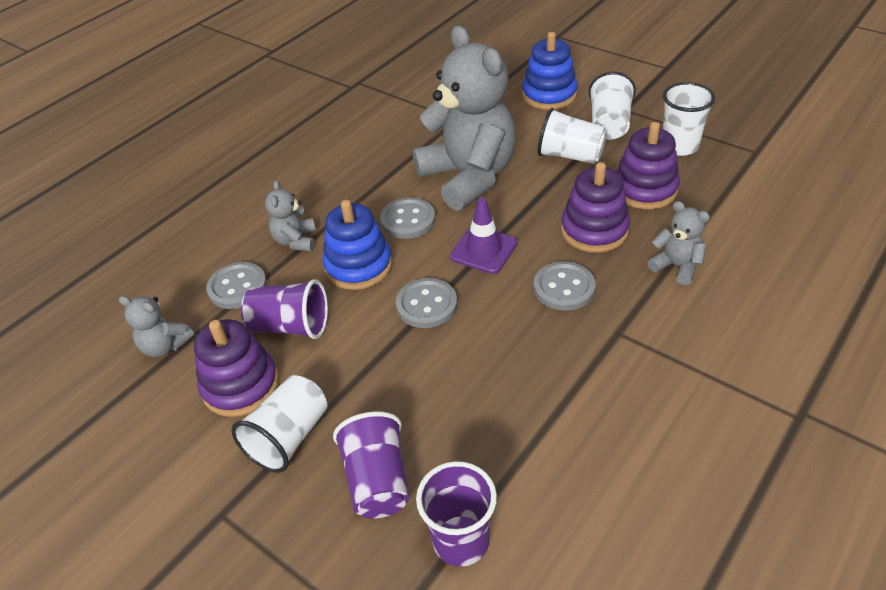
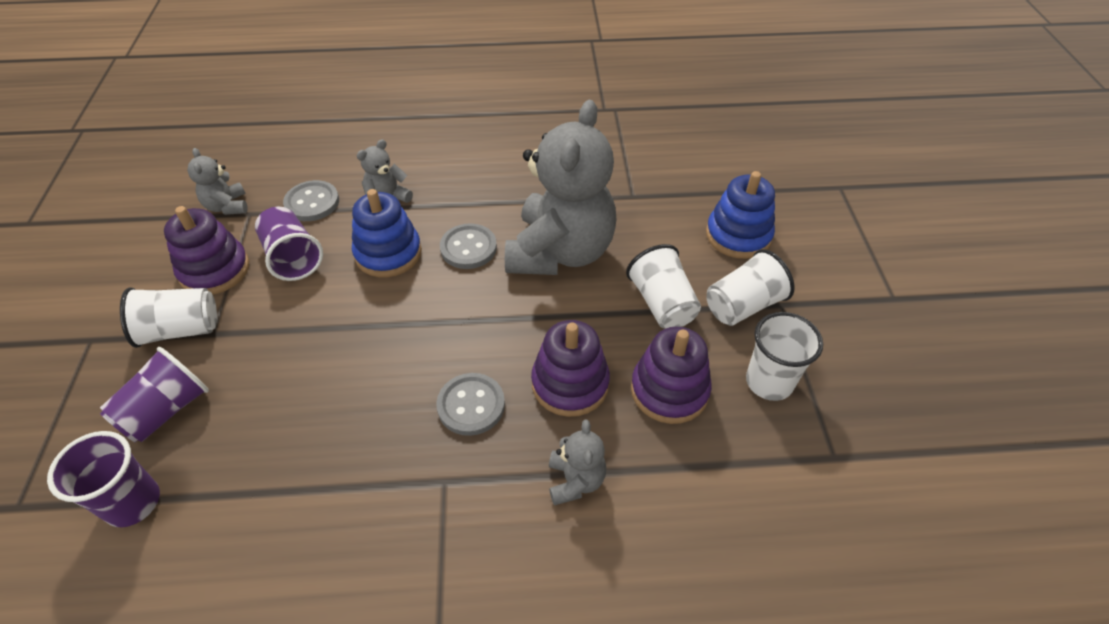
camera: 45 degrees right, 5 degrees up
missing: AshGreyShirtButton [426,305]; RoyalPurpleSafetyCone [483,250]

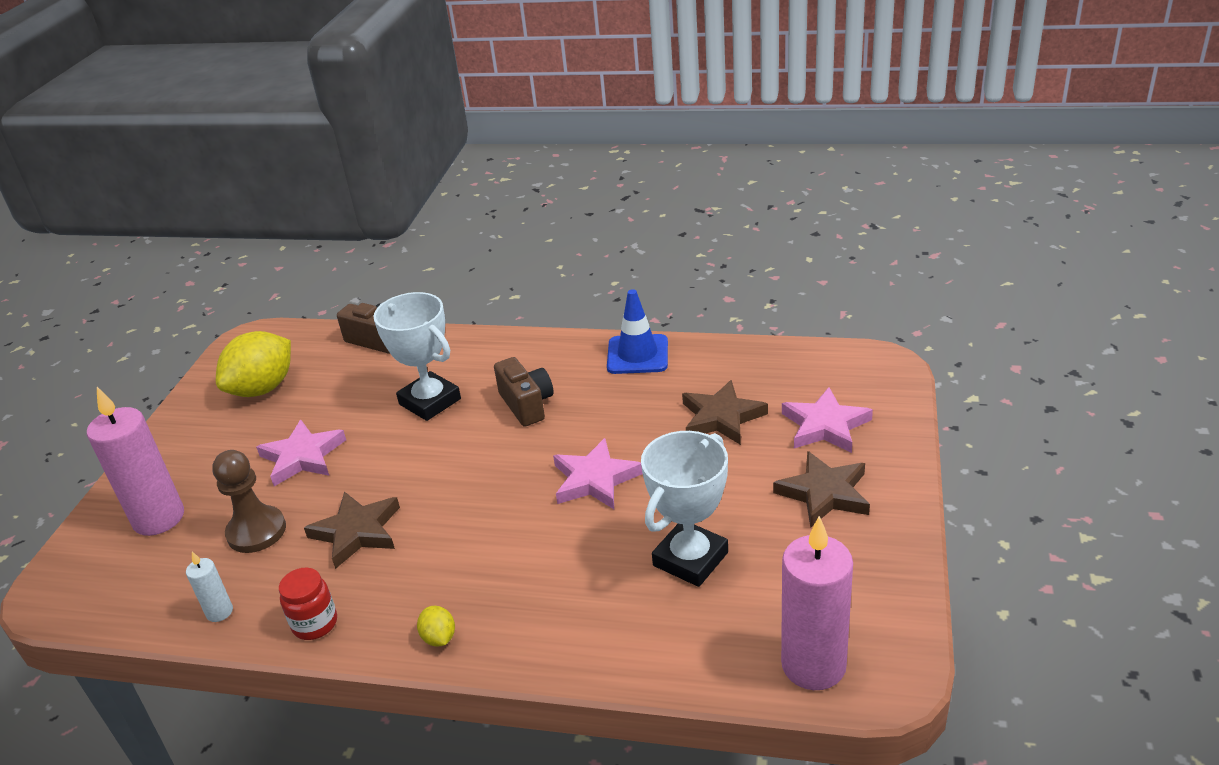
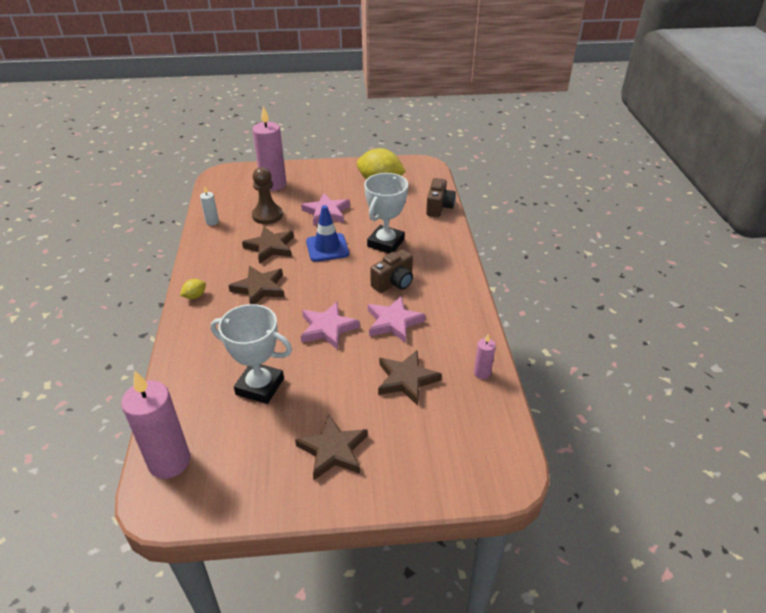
camera: 70 degrees right, 5 degrees up
missing: ScarletJar [315,624]
appeared: BrownStarShape [259,288]; RosePinkPillarCandle [482,373]
relocated: RoyalBlueSafetyCone [637,355] to [327,248]; RosePinkStarShape [825,426] to [393,322]

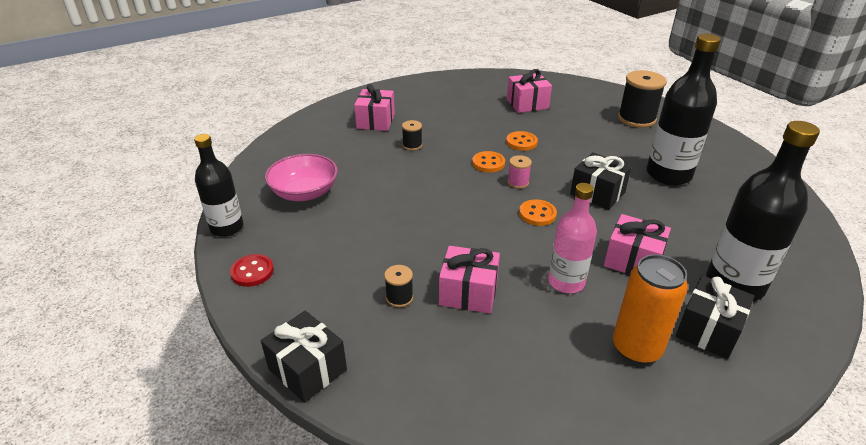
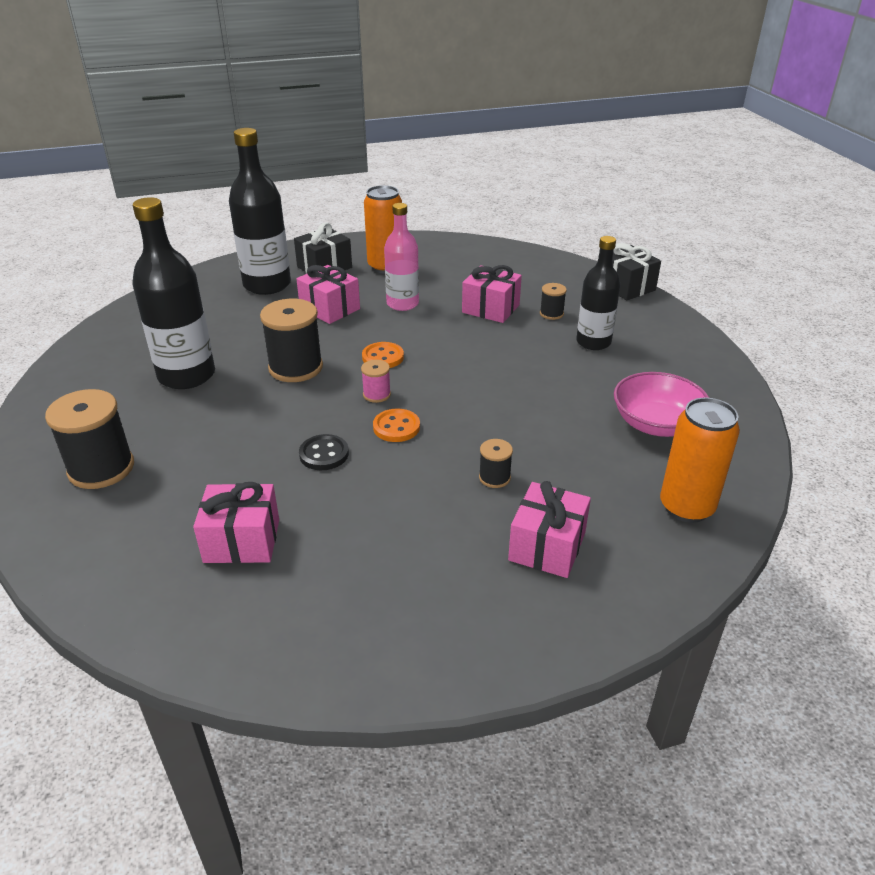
camera: 165 degrees left, 0 degrees up
missing: ScarletShirtButton [252,272]
appeared: OrangeSodaCan [686,507]
relocated: JetBlackFlask [227,228] to [593,342]
exchanged: JetBlackWrappedGift [597,193] to JetBlackReelOfThread [295,368]
colour: OrangeShirtButton [521,142] to JetBlackShirtButton [324,454]

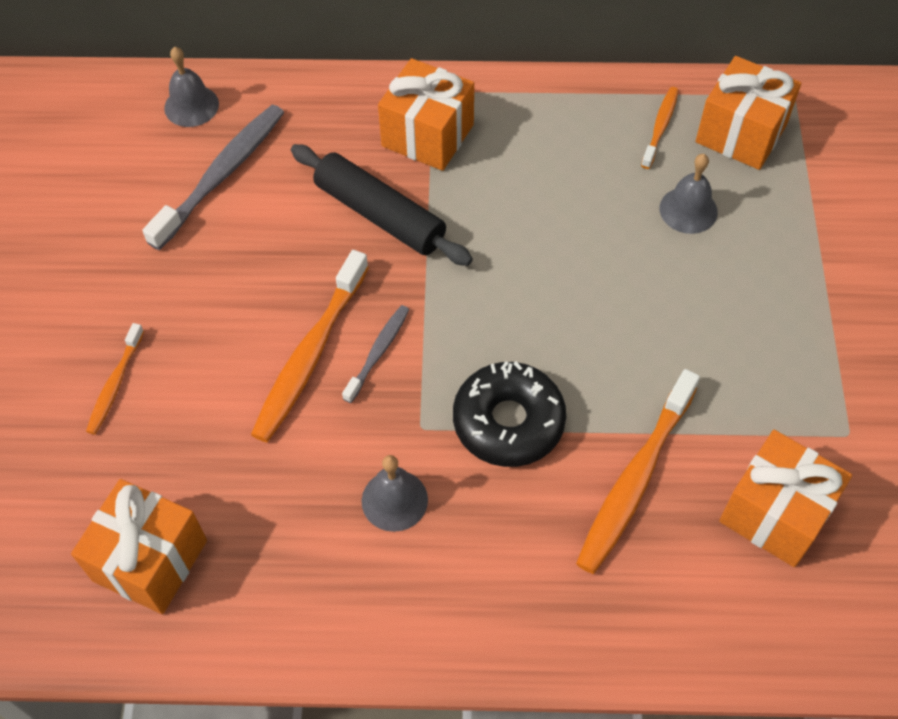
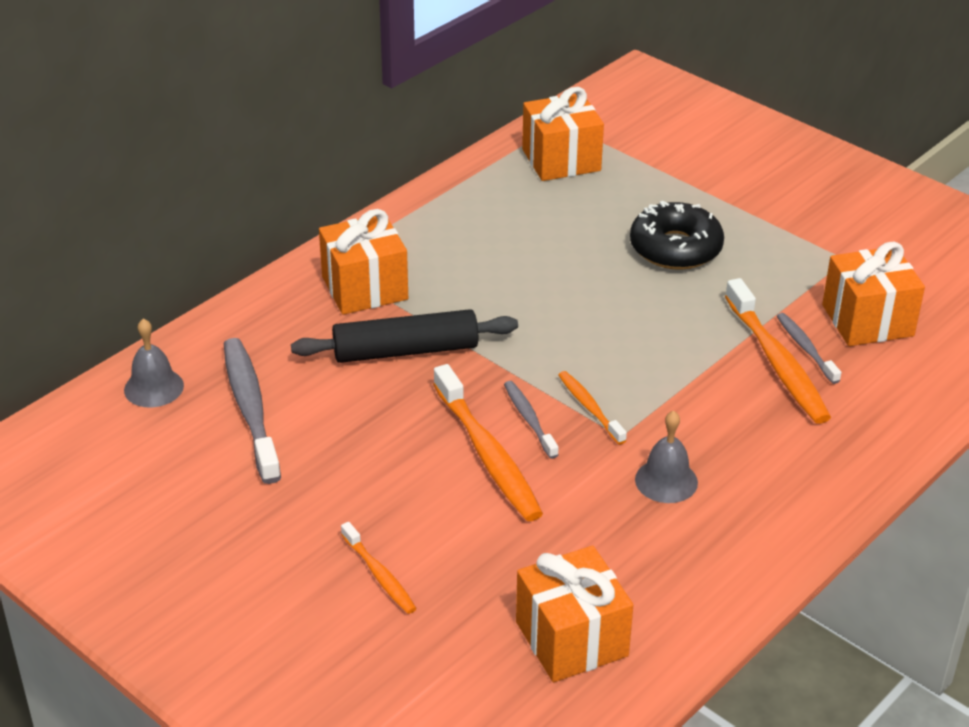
camera: 50 degrees left, 20 degrees down
missing: AshGreySchoolBell [688,210]
appeared: AshGreyToothbrush [805,348]
relocated: JetBlackDonut [508,422] to [675,248]; OrangeToothbrush [660,127] to [589,407]

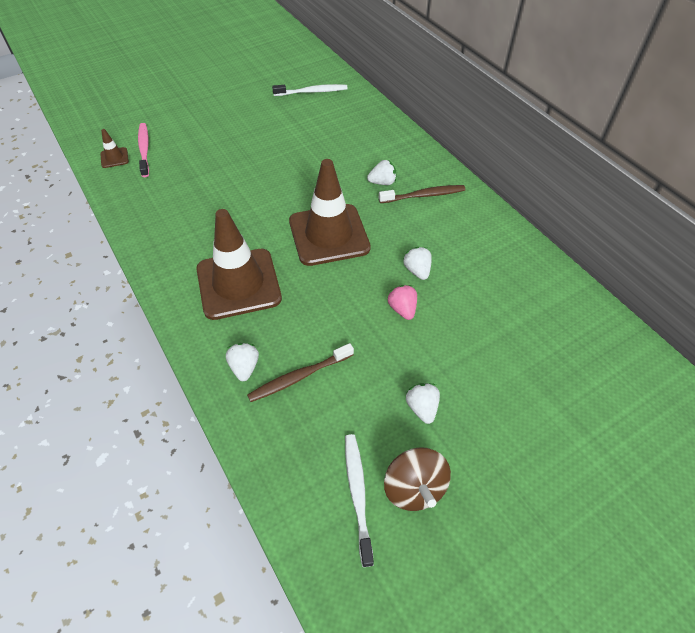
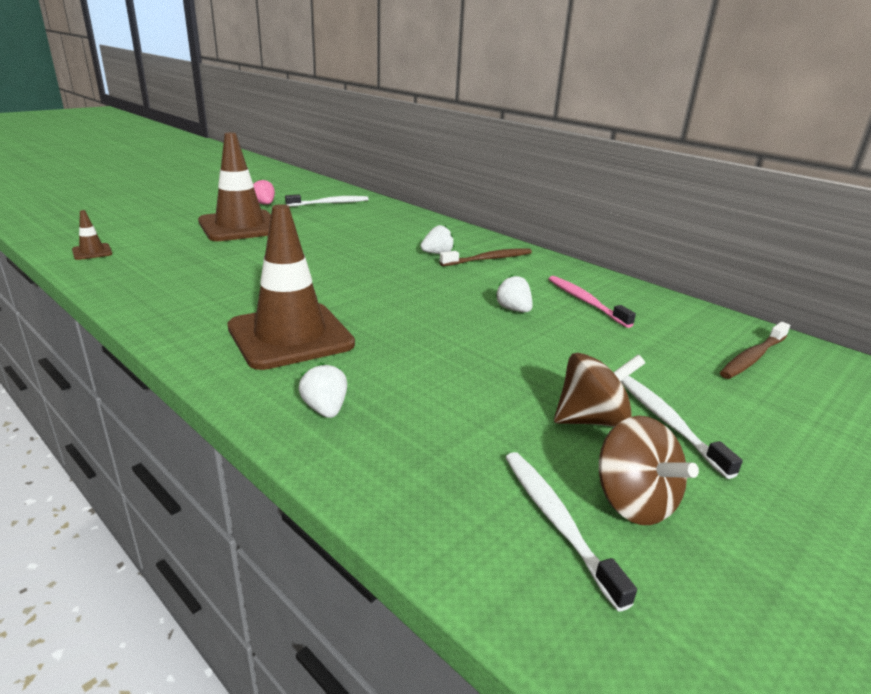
camera: 15 degrees left, 25 degrees down
appeared: SnowWhiteToothbrush [668,422]
relocated: RosePinkToothbrush [144,149] to [585,301]; BrownToothbrush [299,377] to [752,357]; BrownSafetyCone [329,235] to [240,226]; RosePinkStrawberry [402,309] to [264,204]
exchanged: SnowWhiteStrawberry [422,408] to BrownToyTop [591,420]

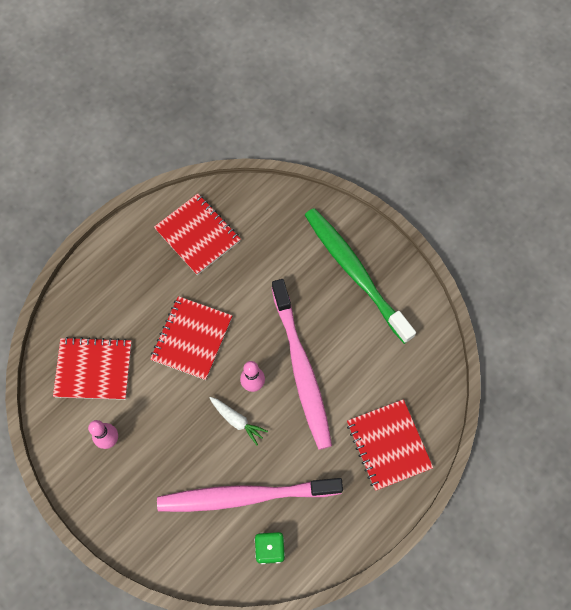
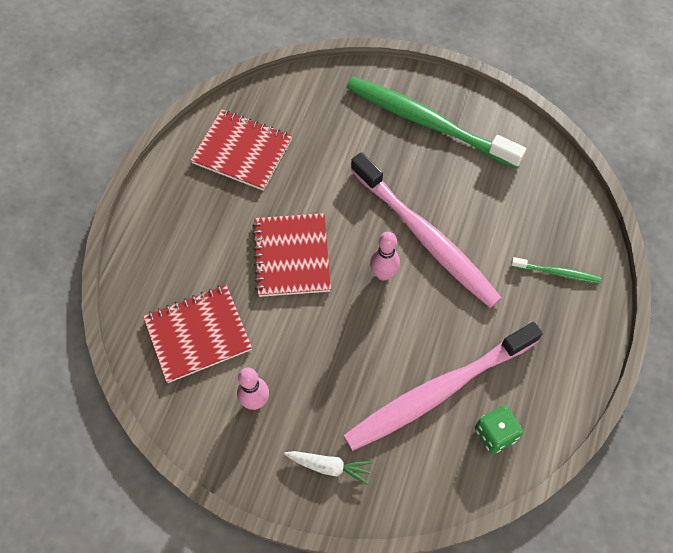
camera: 25 degrees left, 5 degrees down
relocated: SnowWhiteToyCarrot [237,421] to [329,466]
exchanged: ScarletNotebook [388,445] to EmeraldToothbrush [557,273]

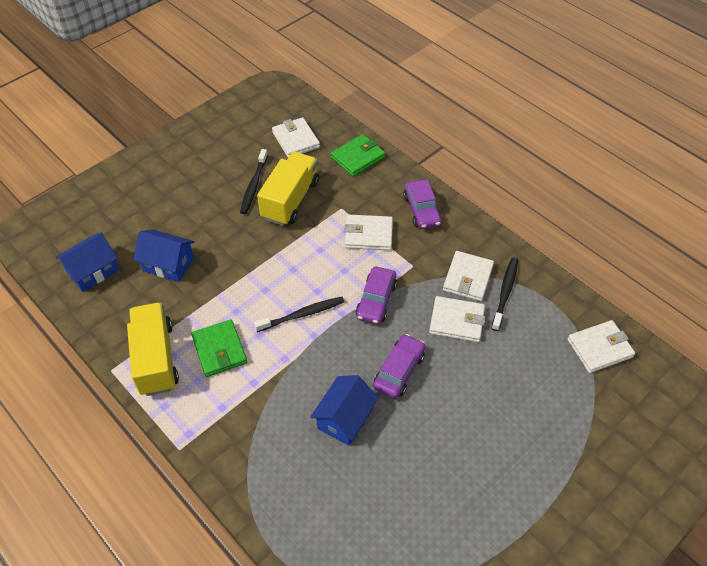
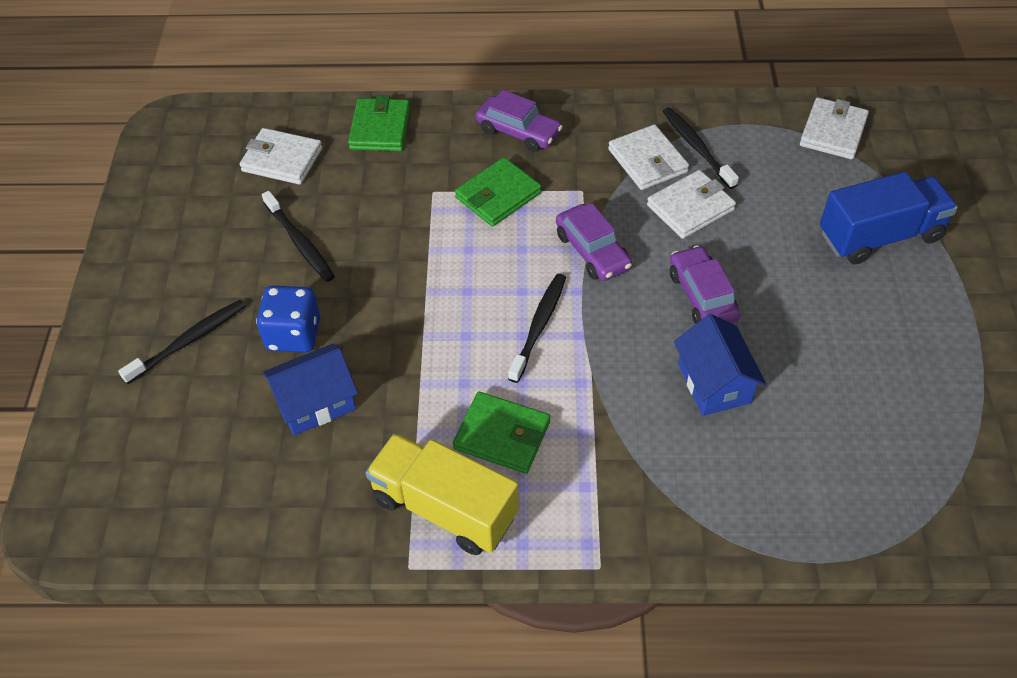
camera: 45 degrees left, 0 degrees up
missing: RoyalBlueCottage [92,271]; YellowLorry [290,200]
appeared: JetBlackToothbrush [189,341]; RoyalBlueDice [293,335]; RoyalBlueLorry [879,236]
colour: SnowWhiteWallet [368,235] to EmeraldWallet [498,195]

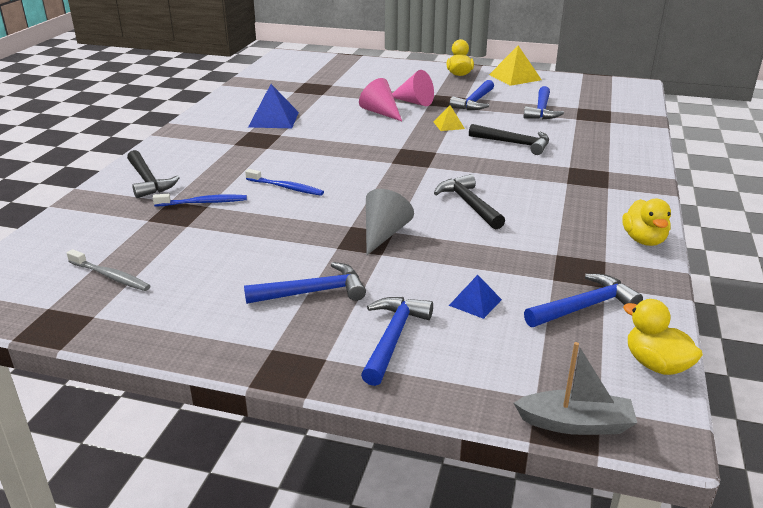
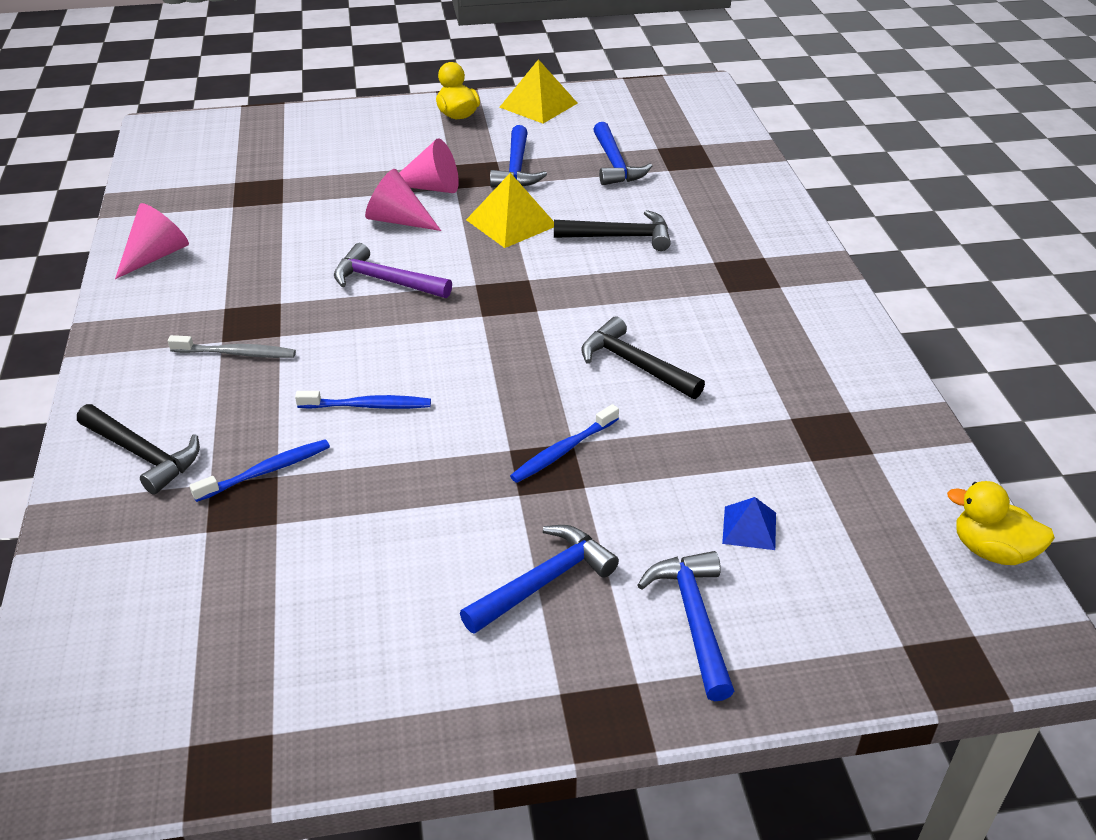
camera: 25 degrees left, 10 degrees up
missing: RoyalBlueSolidPyramid [273,119]; AshGreySailboat [575,423]; RoyalBlueClawHammer [584,306]; YellowDuck [644,240]
appeared: RosePinkConeShape [156,256]; RoyalPurpleClawHammer [385,281]
relocated: AshGreyToothbrush [110,276] to [236,353]
exchanged: AshGreyConeShape [384,234] to RoyalBlueToothbrush [563,451]
size: YellowSolidPyramid [448,125] = [511,222] x1.75

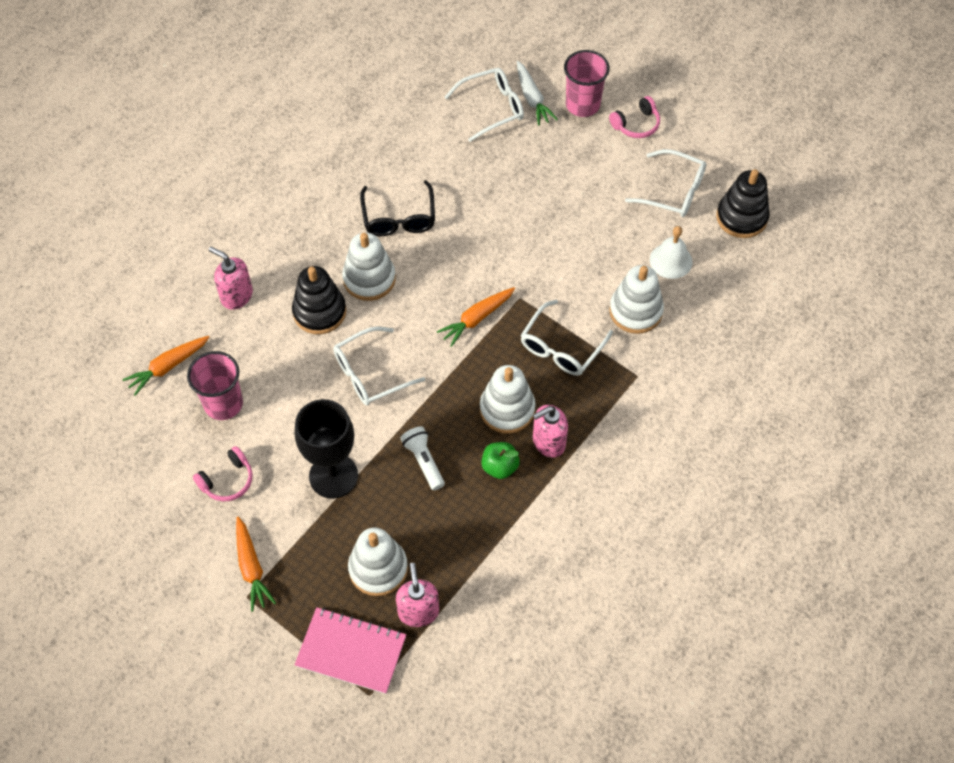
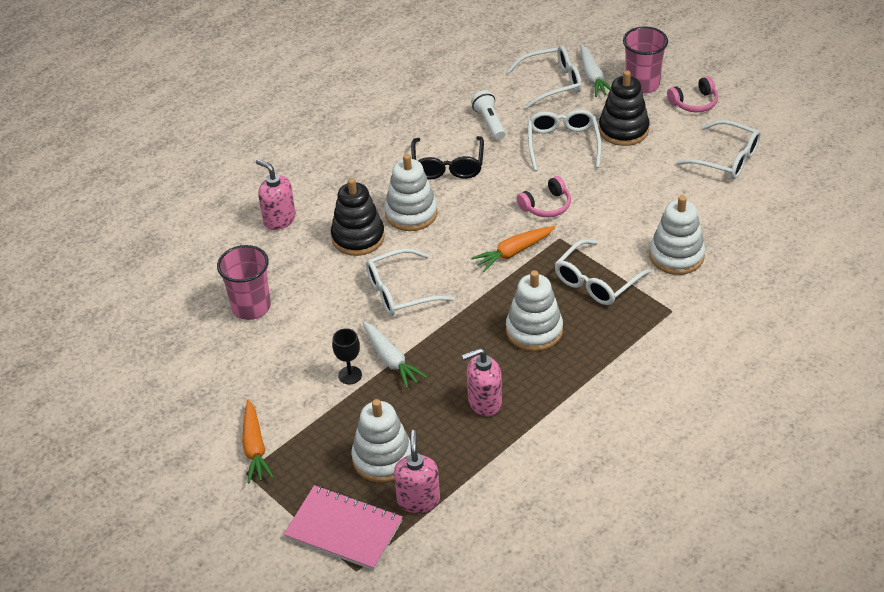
camera: 10 degrees right, 15 degrees down
missing: OrangeToyCarrot [168,367]; EmeraldAppleFruit [500,467]; SnowWhiteSchoolBell [671,260]
appeared: SnowWhiteToyCarrot [391,360]; SnowWhiteEyeglasses [563,144]
relocated: RosePinkHeadphones [227,480] to [546,205]; SnowWhitePocketTorch [424,461] to [489,122]; RosePinkSoapDispenser [548,442] to [484,402]; JetBlackStackingRings [741,217] to [623,130]
size: JetBlackGoblet [333,476] = [350,375] x0.47

